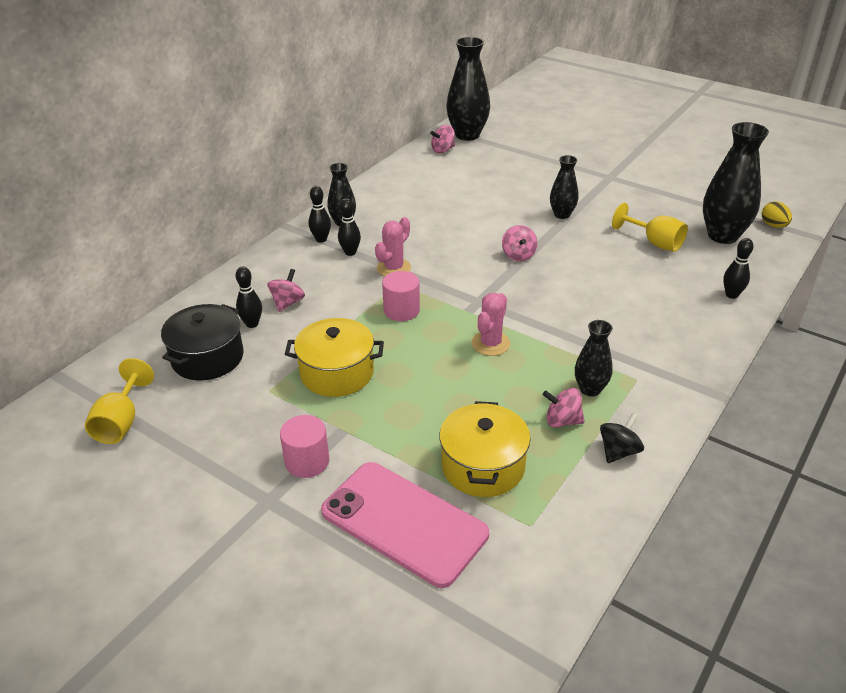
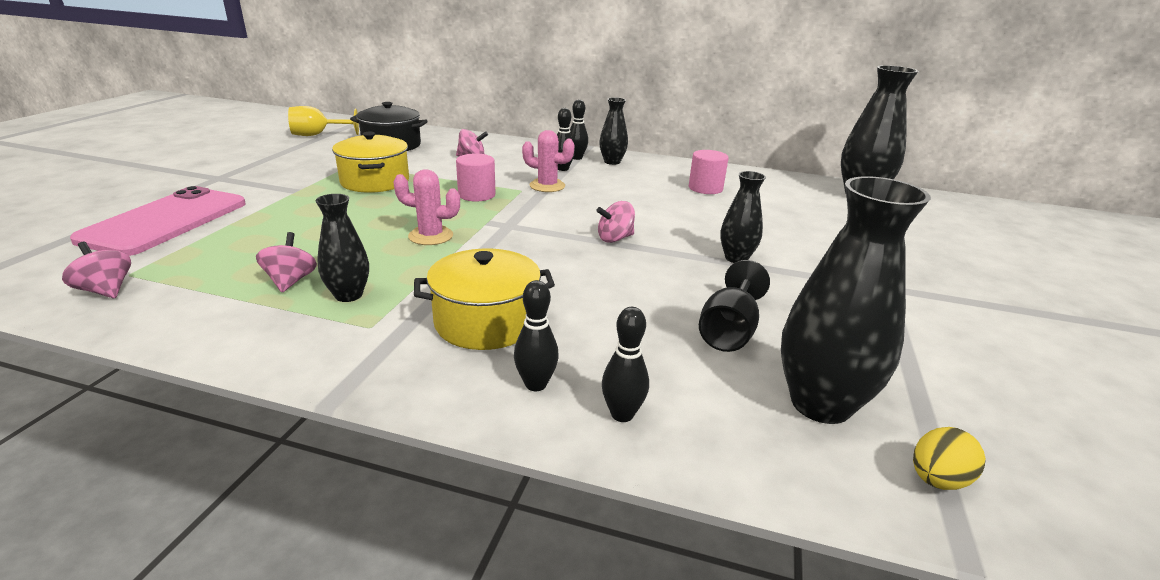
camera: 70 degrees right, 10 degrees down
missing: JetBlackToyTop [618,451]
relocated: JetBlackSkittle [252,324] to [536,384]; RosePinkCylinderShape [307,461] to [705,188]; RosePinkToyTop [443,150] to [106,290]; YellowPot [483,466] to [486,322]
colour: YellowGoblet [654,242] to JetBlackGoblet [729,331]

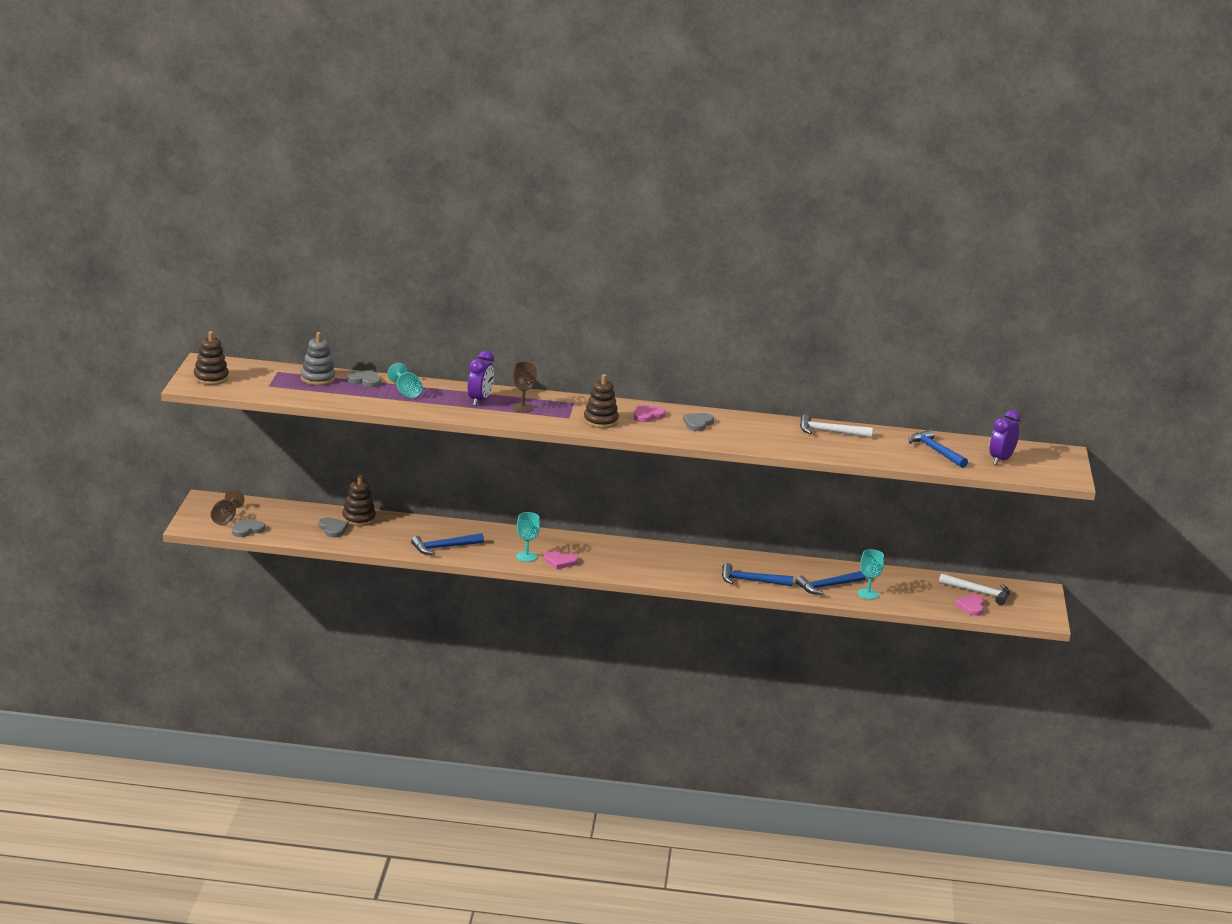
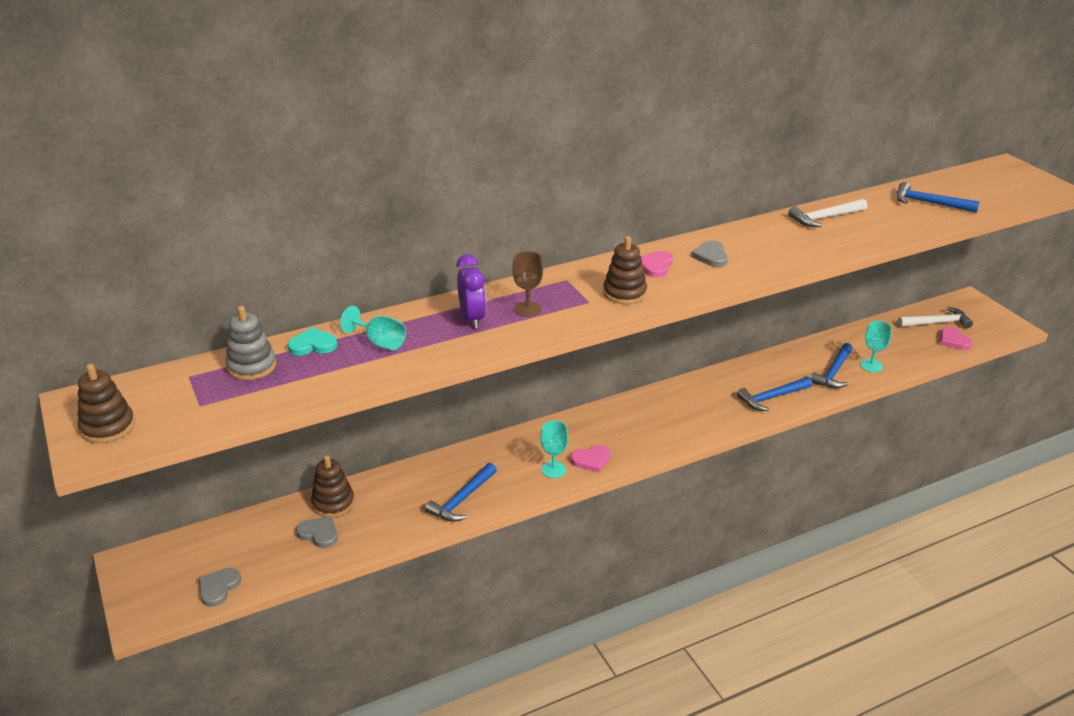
camera: 30 degrees left, 10 degrees up
missing: BrownGoblet [225,519]; RoyalPurpleBedsideClock [1001,460]
colour: AshGreyHeart [365,381] to TurquoiseHeart [313,345]

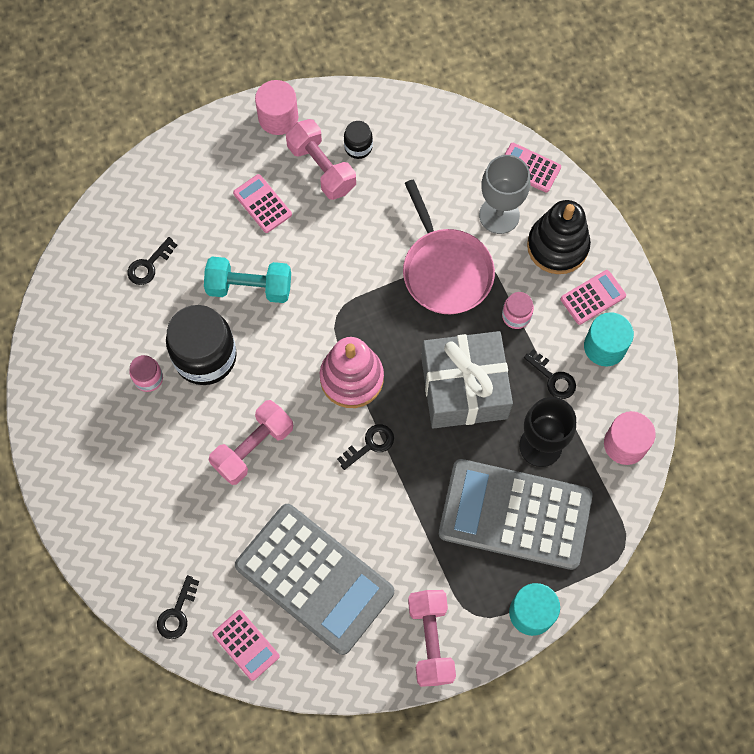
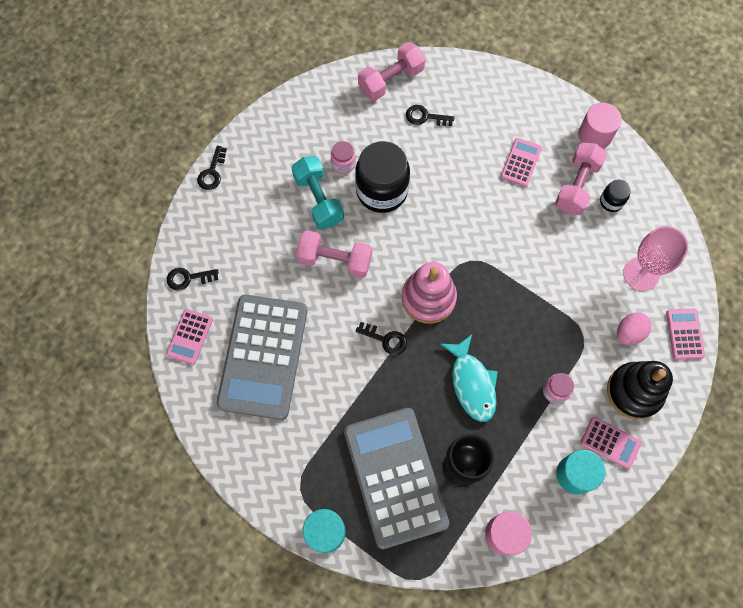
camera: 60 degrees right, 0 degrees up
missing: RosePinkPan [445,270]
appeared: RosePinkGoblet [641,274]
relocated: TurquoiseDumbbell [249,287] to [318,199]; RosePinkDumbbell [430,640] to [391,80]; JetBlackLatchkey [553,378] to [212,172]
exchanged: AshGreyWrappedGift [464,388] to TurquoiseToyFish [472,383]; AshGreyGoblet [499,215] to RosePinkEggShape [629,333]

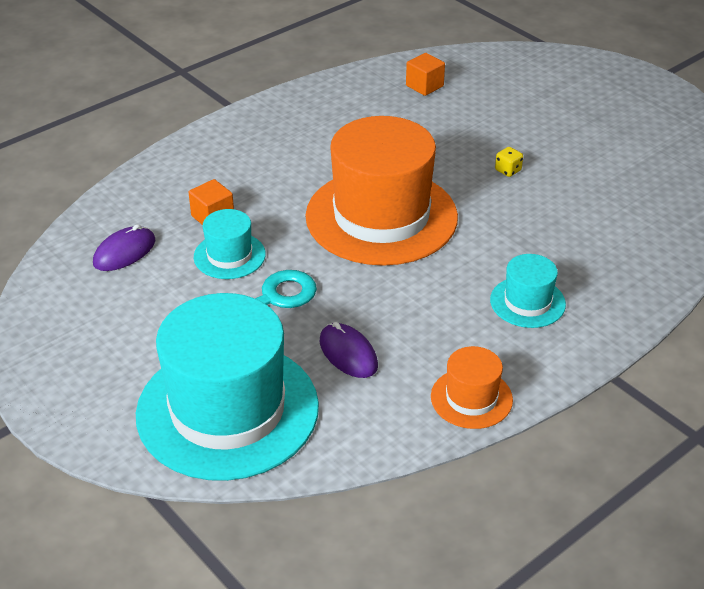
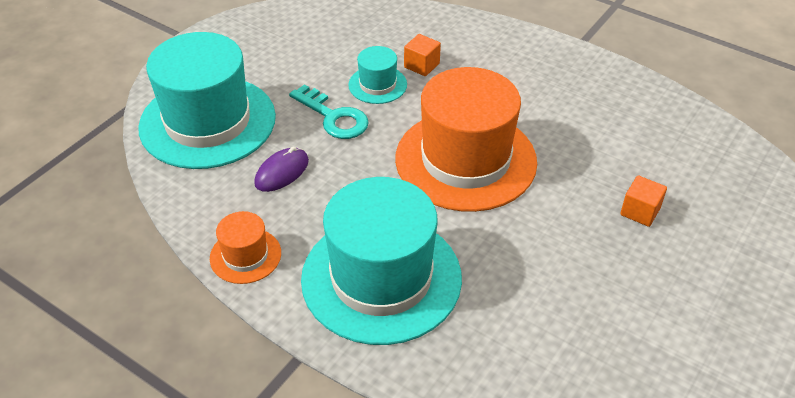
camera: 75 degrees right, 5 degrees up
missing: RoyalPurplePcMouse [124,252]; YellowDice [508,170]
relocated: OrangeCube [424,86] to [640,211]
size: TurquoiseTopHat [527,302] = [381,278] x2.20

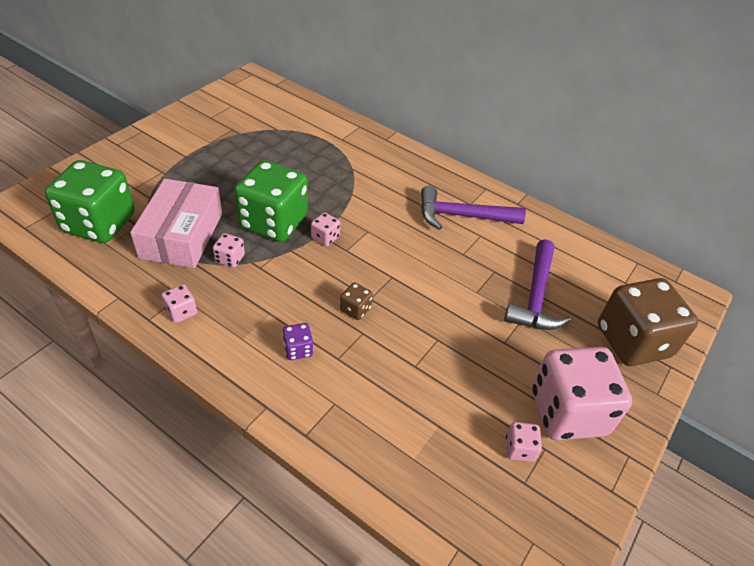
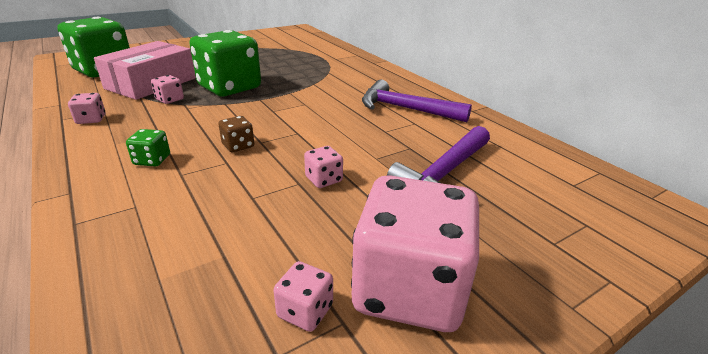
camera: 25 degrees right, 15 degrees down
missing: BrownDice [633,341]
relocated: RosePinkDice [325,237] to [324,179]
colour: RoyalPurpleDice [298,349] to EmeraldDice [152,160]

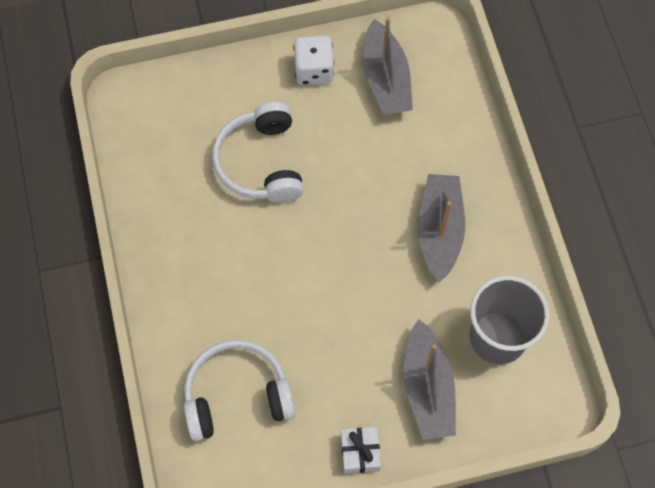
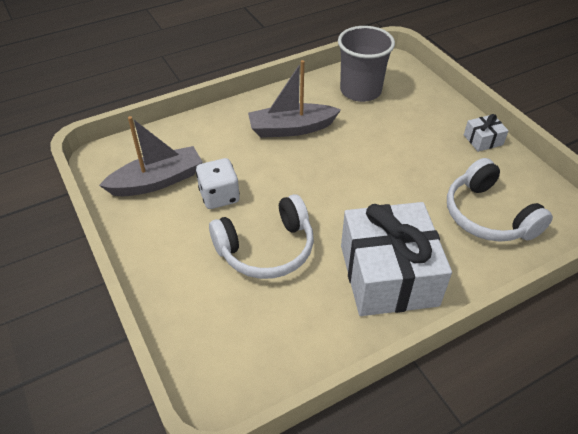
camera: 105 degrees left, 20 degrees down
missing: AshGreySailboat [427,388]
appeared: SnowWhiteWrappedGift [388,275]
relocated: SnowWhiteDice [314,70] to [219,196]

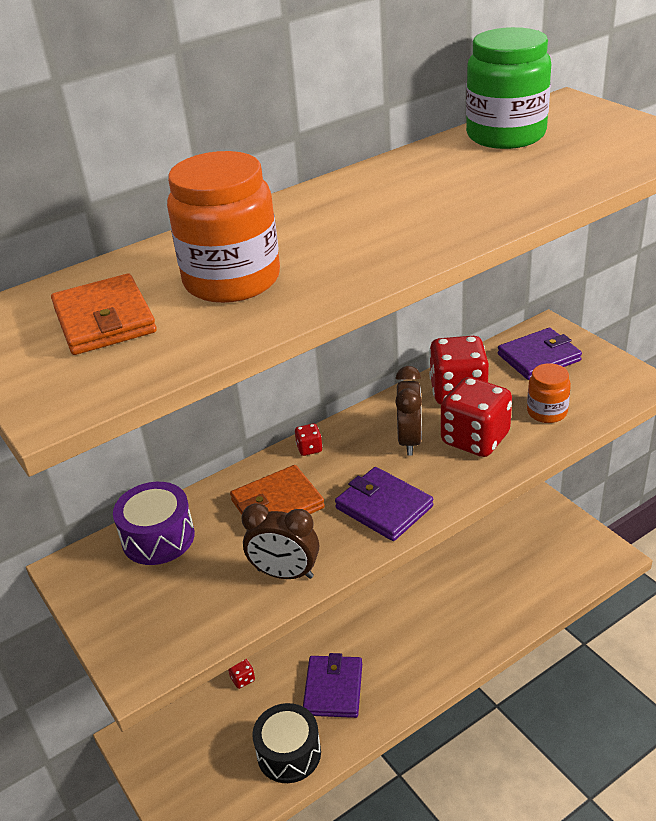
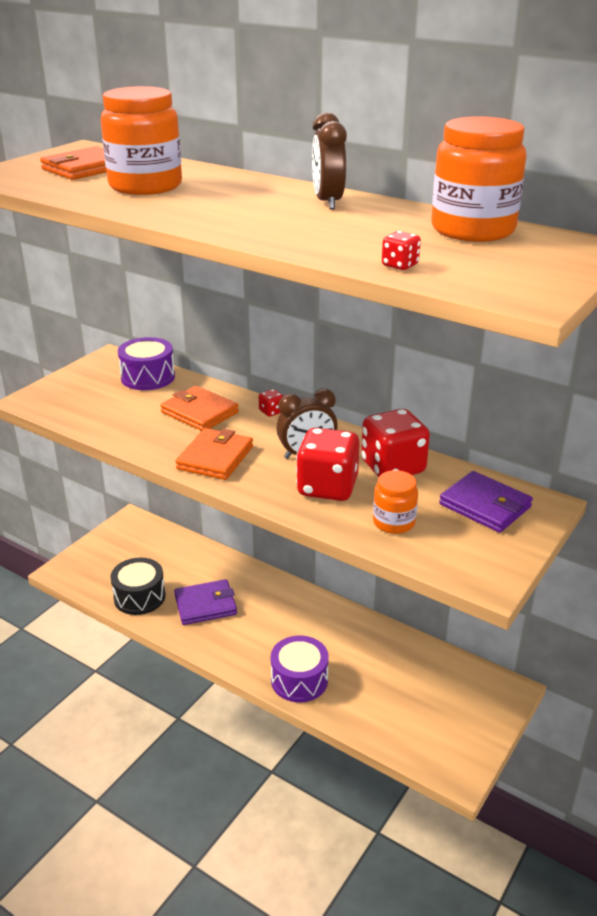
camera: 65 degrees right, 5 degrees down
appeared: RoyalPurpleToyDrum [299,680]
relocated: ScarletDice [242,679] to [400,265]; BrownBedsideClock [285,574] to [327,202]
colour: RoyalPurpleWallet [384,507] to OrangeWallet [215,458]; EmeraldJar [505,135] to OrangeJar [472,230]

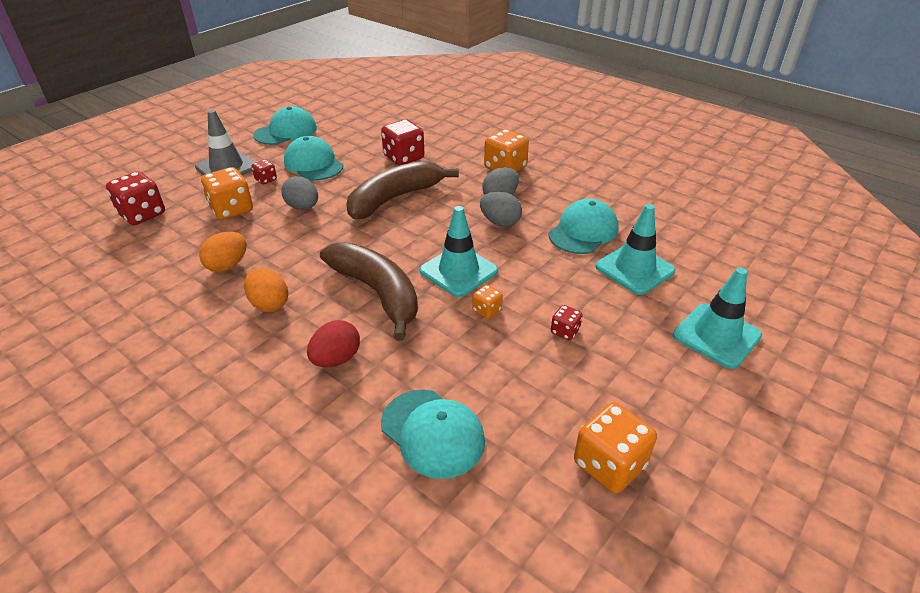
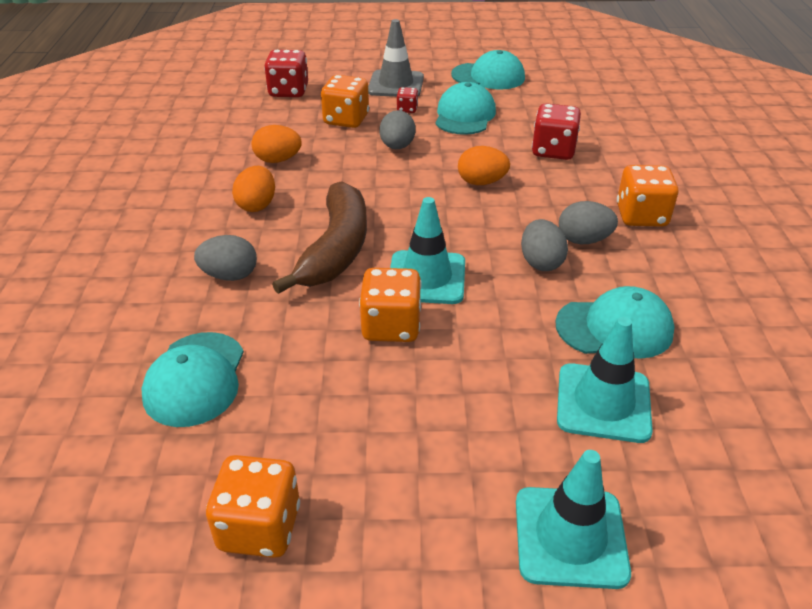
camera: 50 degrees right, 0 degrees up
missing: ScarletDice [565,331]
exchanged: BrownBanana [395,198] to OrangeEggShape [481,182]
colour: ScarletEggShape [336,359] to AshGreyEggShape [230,275]
size: OrangeDice [487,310] = [391,326] x1.95

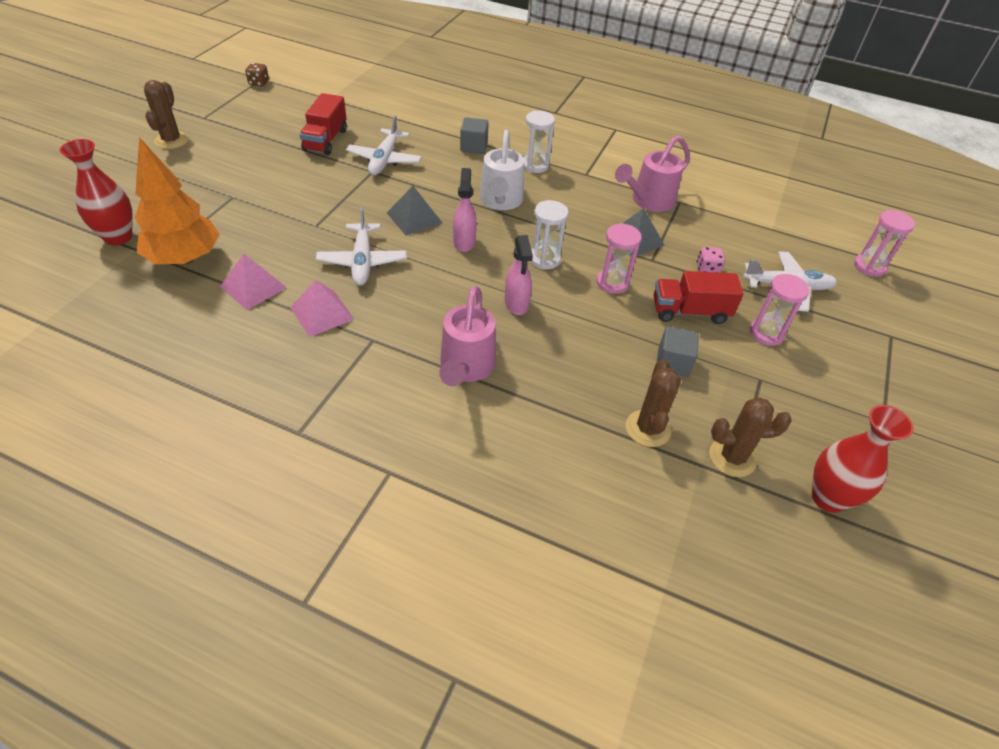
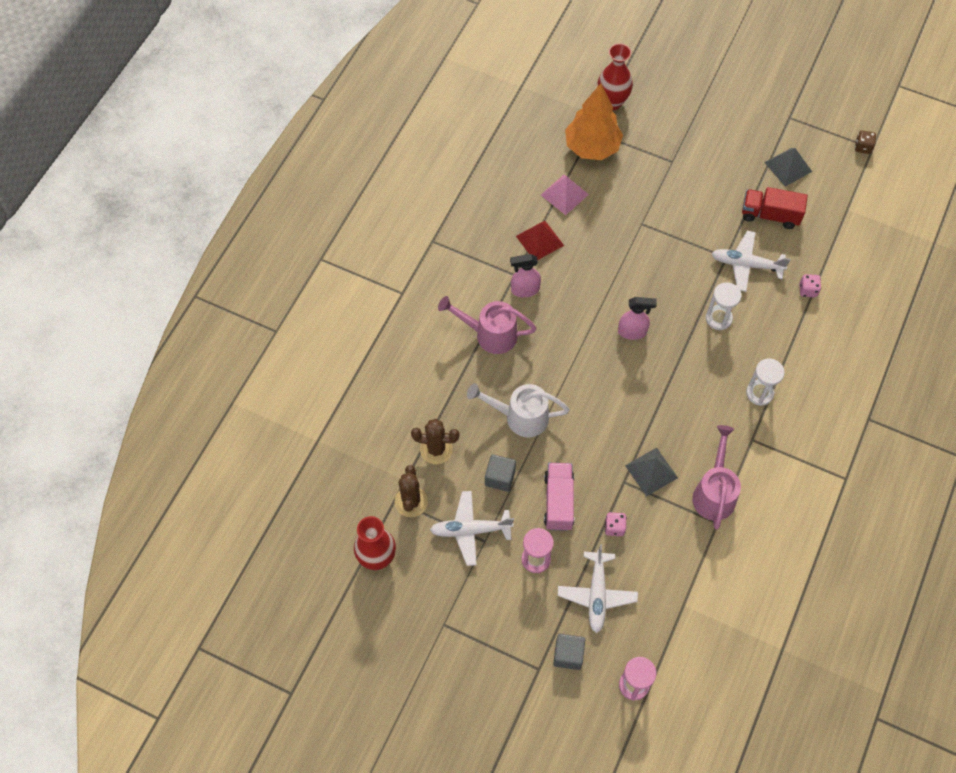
camera: 95 degrees right, 15 degrees up
missing: BrownPricklyPlant [171,140]; RosePinkSandglass [612,283]
appeared: RosePinkDice [808,290]
relocated: SnowWhiteAeroplane [362,261] to [470,530]; AshGreySolidPyramid [414,218] to [788,167]; AshGreyCube [474,147] to [568,655]; SnowWhiteWateringCan [500,201] to [520,417]; RosePinkSprayBottle [516,304] to [524,290]; SnowWhiteSandglass [544,259] to [718,318]
colour: RosePinkSolidPyramid [322,313] to ScarletSolidPyramid [539,240]; ScarletLorry [690,311] to RosePinkLorry [558,502]
spun: RosePinkWateringCan [648,201] = [714,492] 45 degrees clockwise

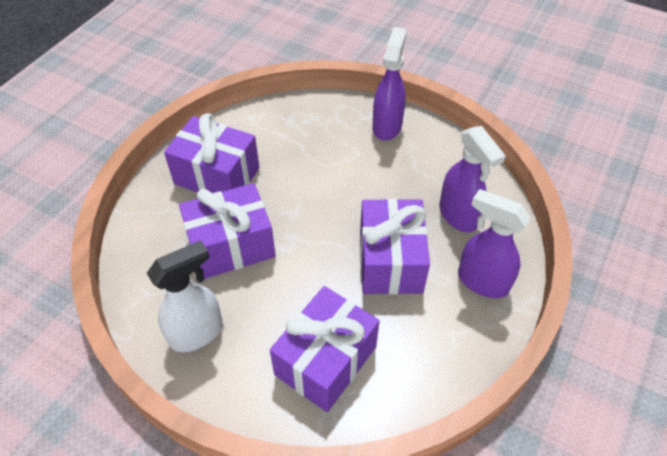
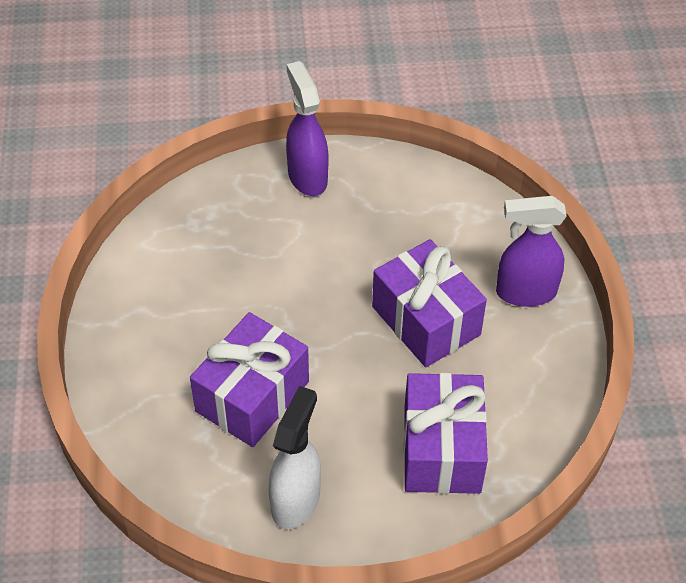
camera: 35 degrees left, 0 degrees up
missing: RoyalPurpleWrappedGift [217,176]; RoyalPurpleSprayBottle [458,216]

